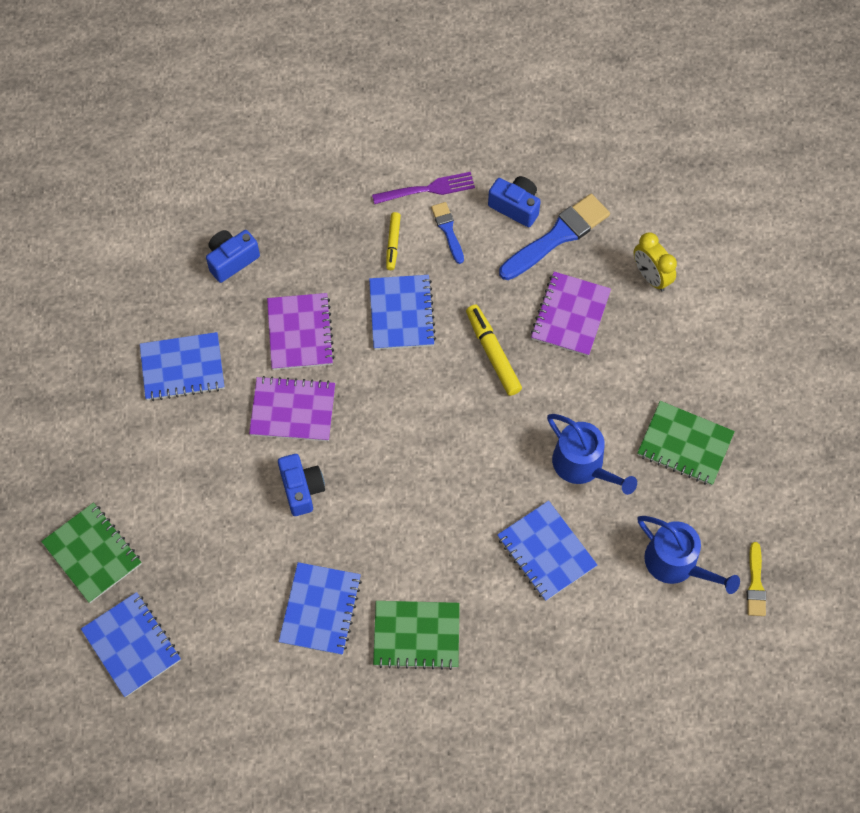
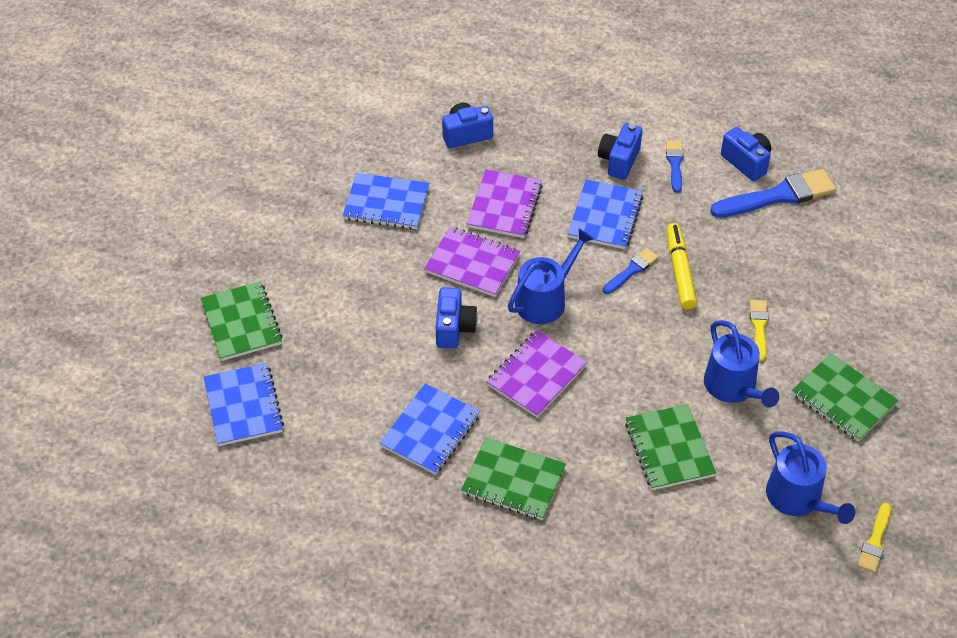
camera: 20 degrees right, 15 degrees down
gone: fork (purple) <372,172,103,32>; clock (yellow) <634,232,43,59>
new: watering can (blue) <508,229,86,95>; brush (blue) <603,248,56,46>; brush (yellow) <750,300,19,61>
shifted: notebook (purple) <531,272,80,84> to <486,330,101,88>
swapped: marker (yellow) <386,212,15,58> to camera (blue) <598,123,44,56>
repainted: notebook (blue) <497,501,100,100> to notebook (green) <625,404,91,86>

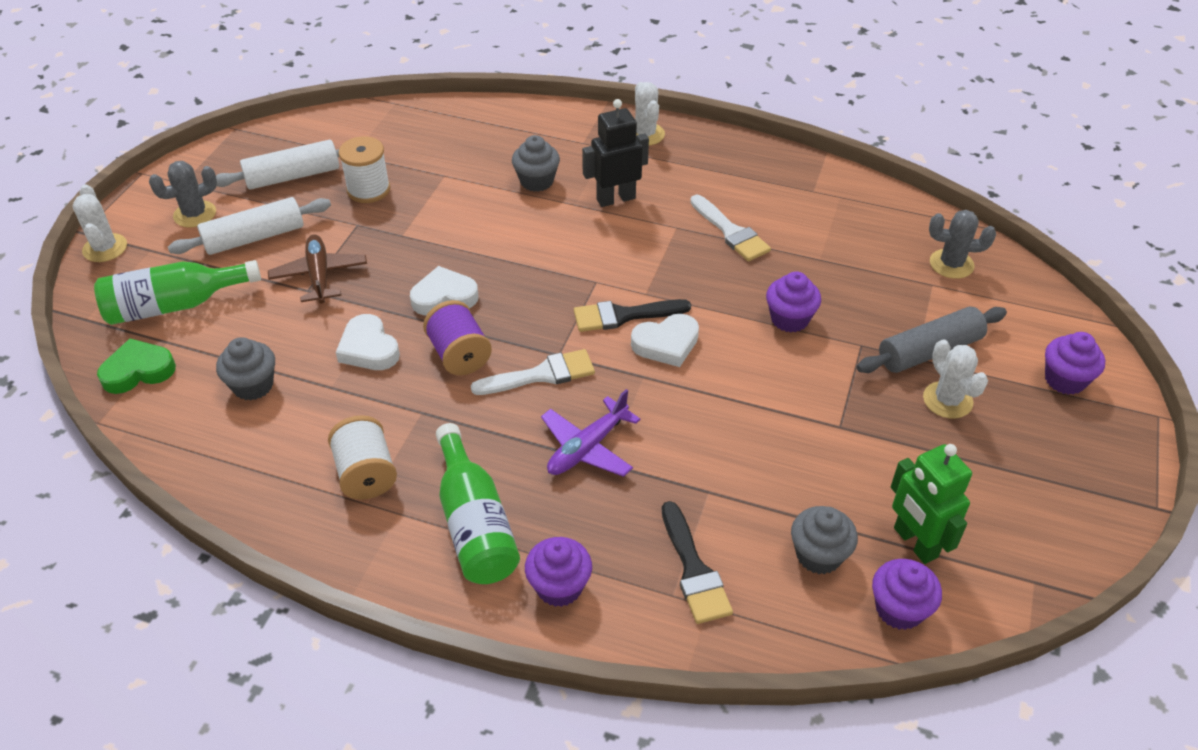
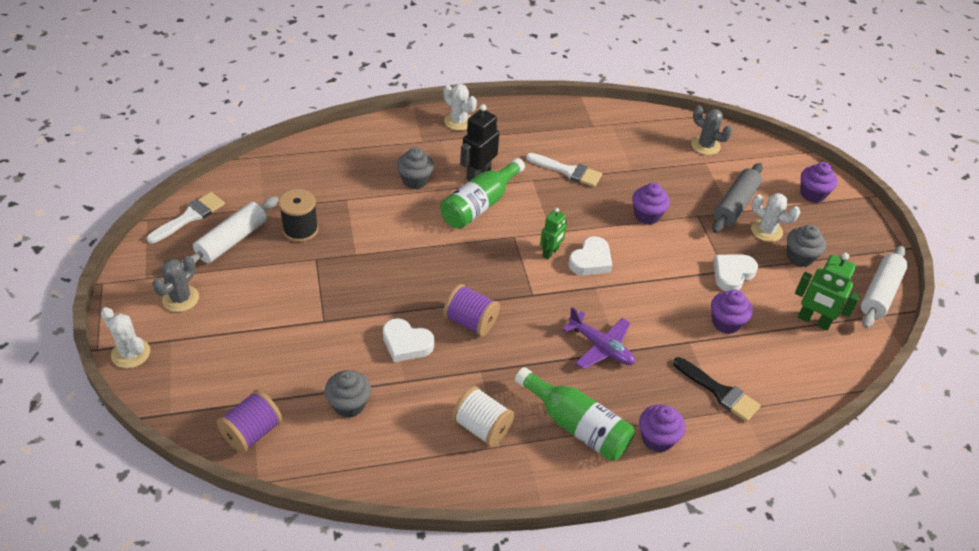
camera: 35 degrees left, 0 degrees up
gone: plane (brown) <268,234,99,70>
shifted: bottle (green) <94,260,167,65> to <440,158,85,71>; rolling pin (white) <168,197,163,58> to <861,246,47,82>; heart (white) <410,266,68,49> to <713,254,45,37>; brush (white) <471,349,124,46> to <147,192,78,51>; cupcake (grey) <791,506,67,68> to <787,225,39,42>; cupcake (purple) <872,559,70,71> to <711,290,42,44>
swapped: heart (green) <97,338,79,56> to spool (purple) <216,390,66,63>; brush (black) <574,299,117,33> to robot (green) <540,208,27,51>
repainted: spool (white) <339,136,51,67> to spool (black) <279,189,39,53>
rotated: plane (purple) <541,389,100,88> = <562,307,73,62> 60 degrees counterclockwise; cactus (grey) <929,210,67,69> = <691,106,42,49> 60 degrees clockwise

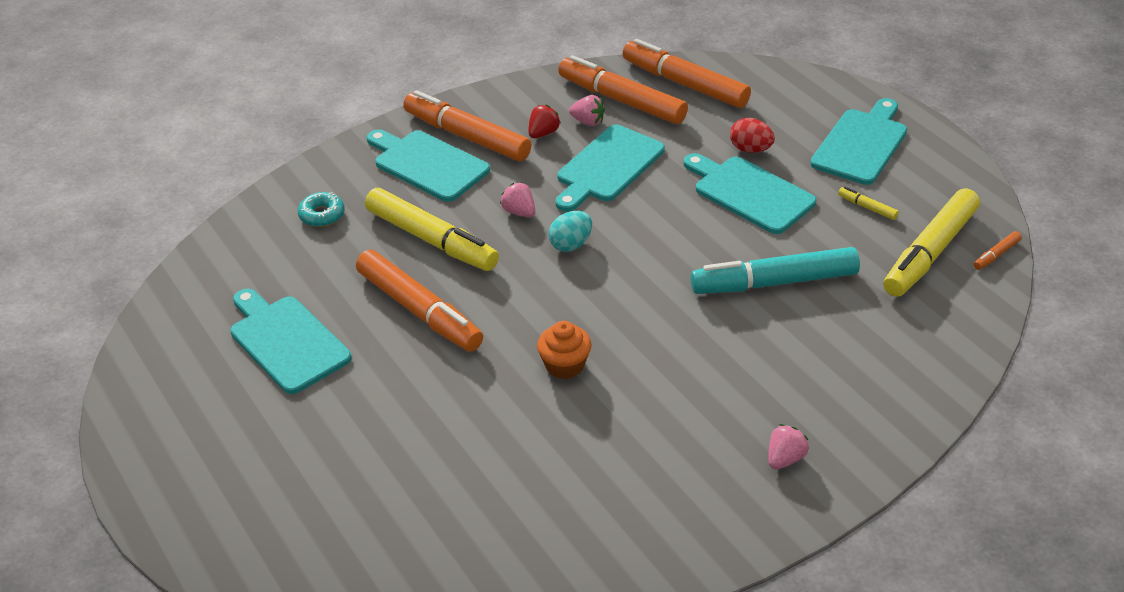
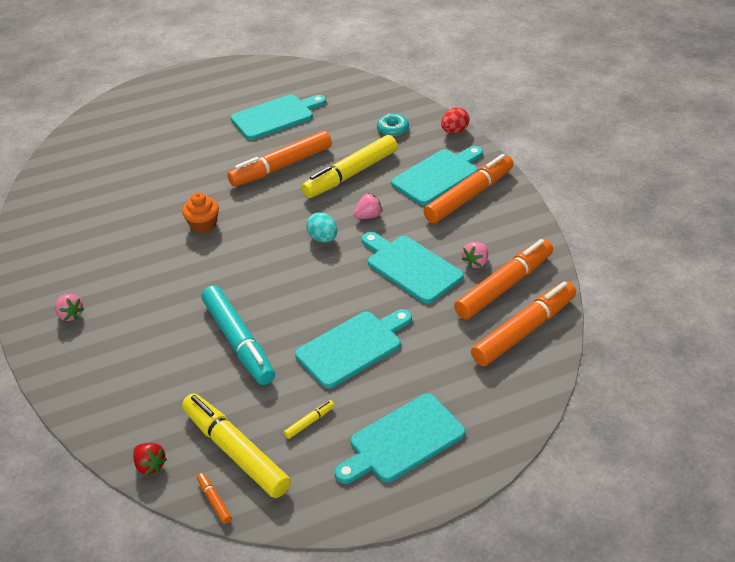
camera: 100 degrees right, 0 degrees up
shifted: strawberry (red) <529,105,32,33> to <133,443,34,32>; egg (red) <730,118,45,35> to <441,107,29,27>
rotated: marker (turquoise) <691,247,169,47> = <201,285,74,100> 150 degrees clockwise; cutting board (turquoise) <810,98,97,87> = <335,394,131,90> 105 degrees clockwise

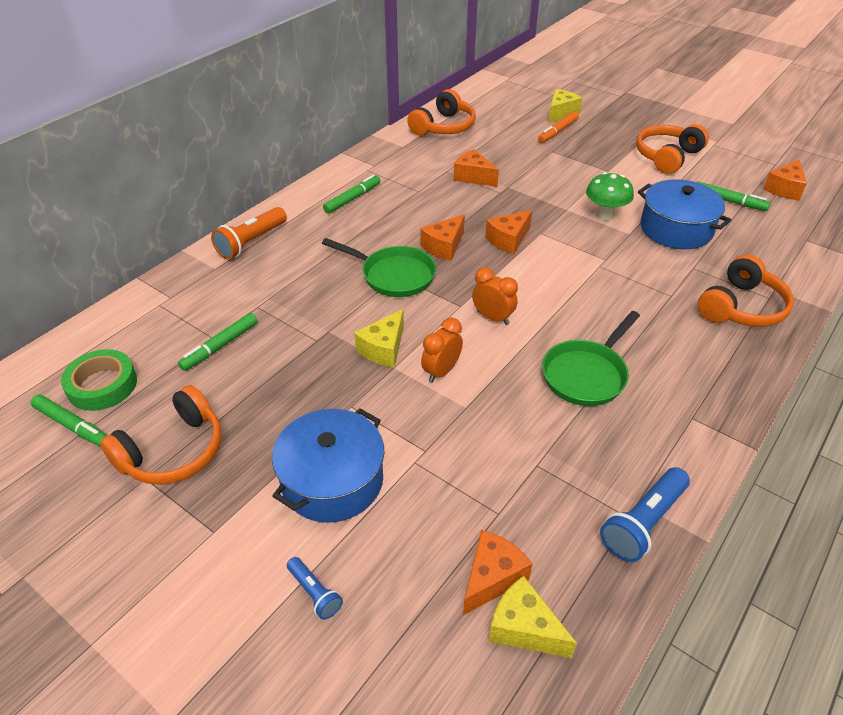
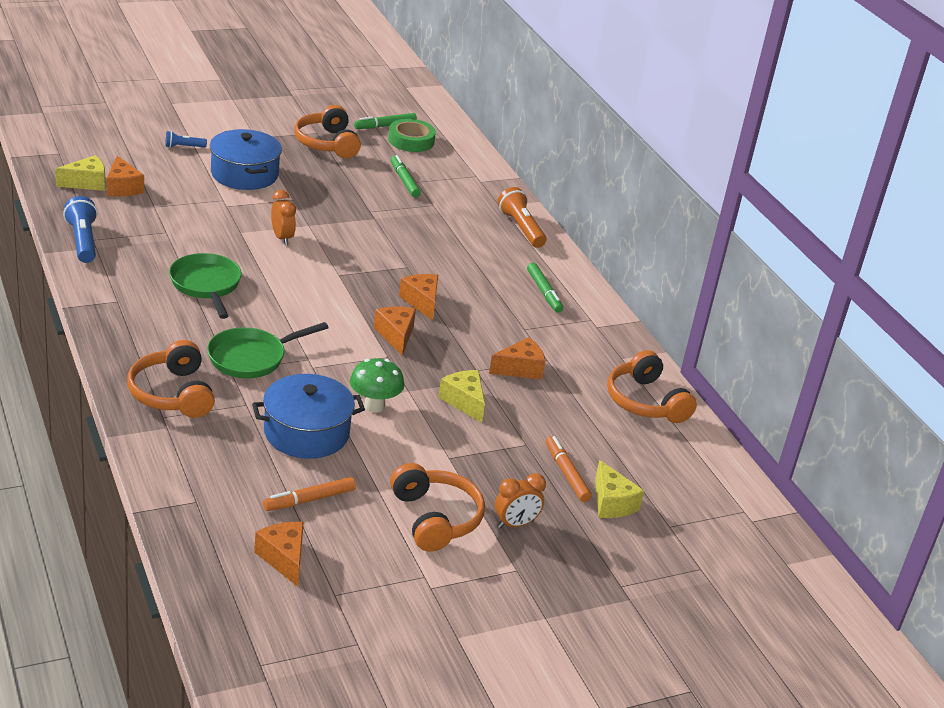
camera: 115 degrees right, 10 degrees down
shifted: pan (green) <322,238,114,59> to <207,322,122,56>; cheese (yellow) <354,309,50,58> to <438,370,47,53>; clock (orange) <472,267,46,58> to <495,473,51,55>
repainted: marker (green) <697,181,73,30> to marker (orange) <263,477,93,34>

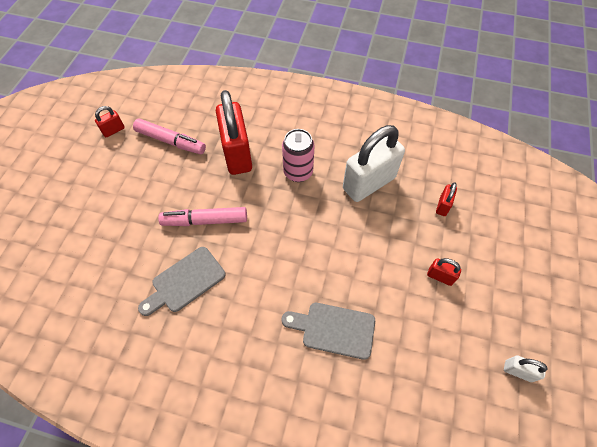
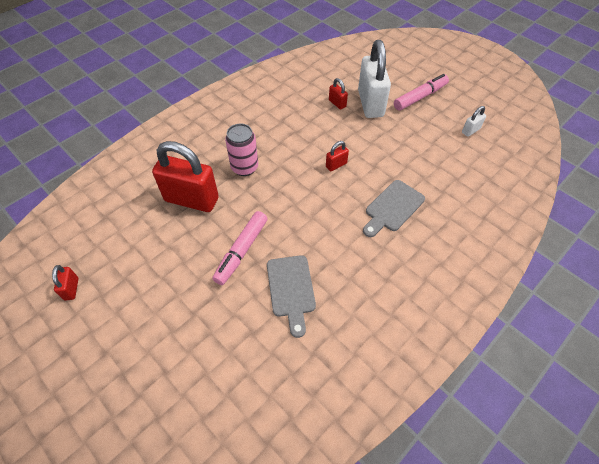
camera: 60 degrees left, 5 degrees down
shifted: marker (pink) <133,118,73,37> to <394,74,55,37>; padlock (white) <343,125,62,77> to <358,40,33,78>; padlock (red) <427,258,34,28> to <326,141,23,30>

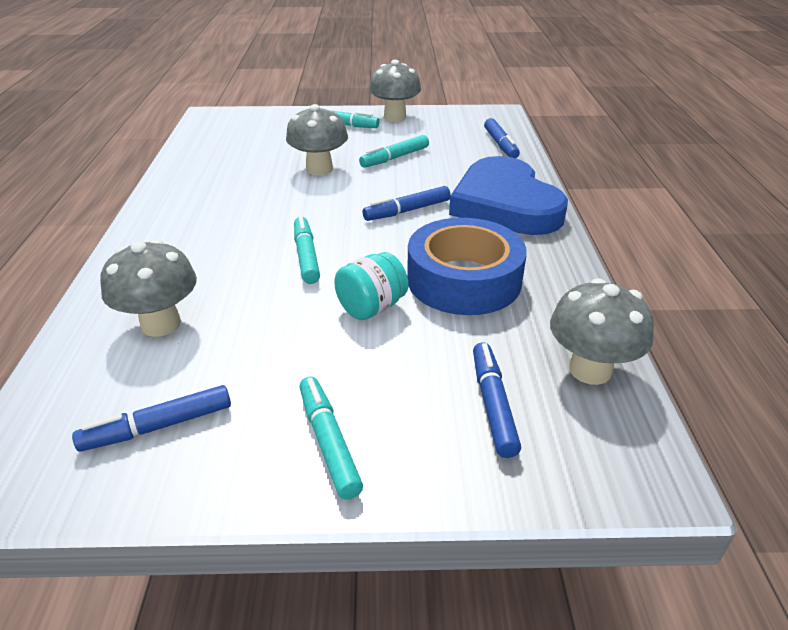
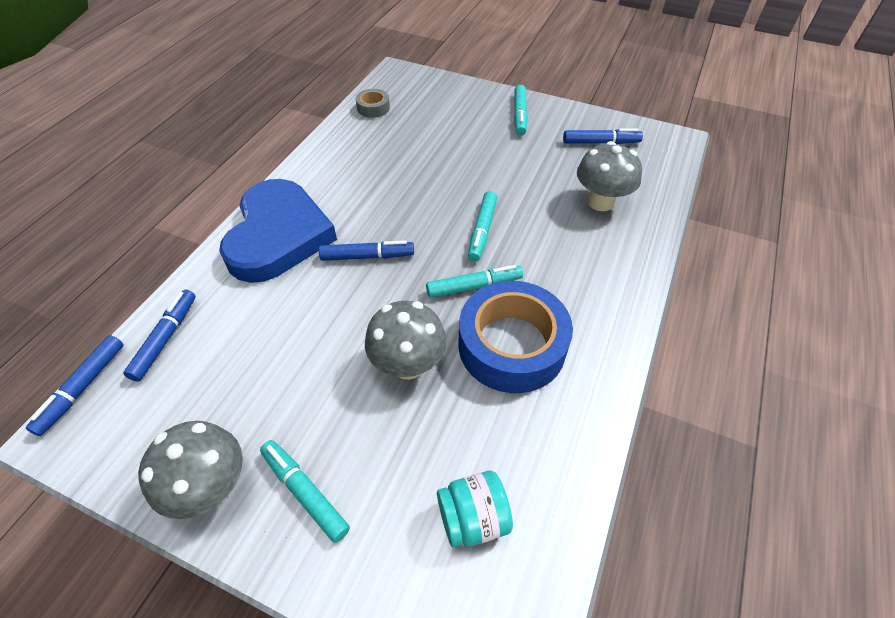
camera: 155 degrees left, 15 degrees up
shifted: jar (turquoise) <334,252,74,68> to <437,471,76,76>; marker (turquoise) <359,135,70,33> to <426,265,97,33>; tape (blue) <407,218,120,97> to <459,281,114,112>; marker (blue) <473,342,48,116> to <26,335,97,101>
swapped: mushroom (grey) <550,278,104,107> to tape (grey) <356,89,34,29>

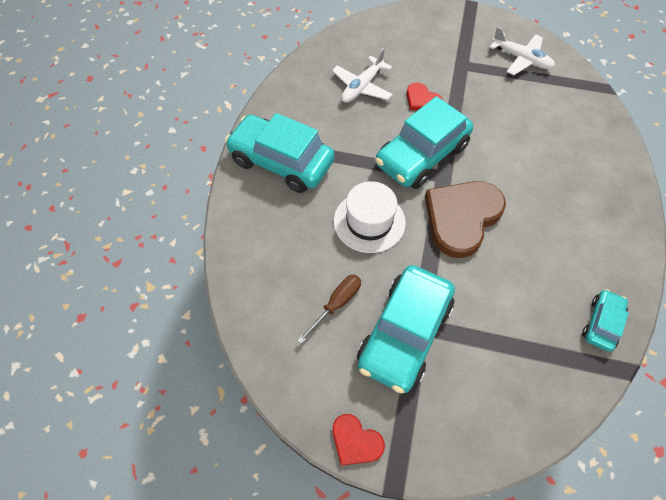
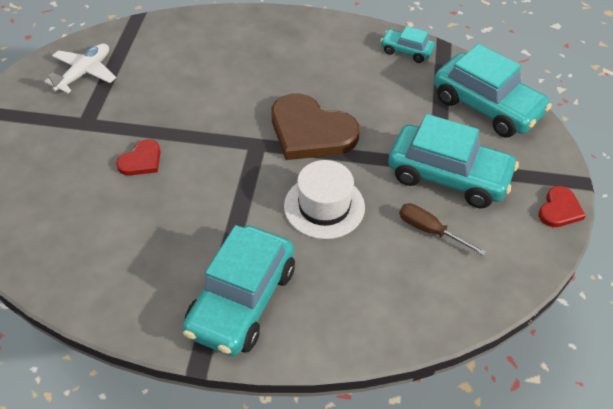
camera: 95 degrees left, 10 degrees down
gone: plane (white) <332,48,61,55>
shifted: car (turquoise) <375,96,98,93> to <434,44,118,93>

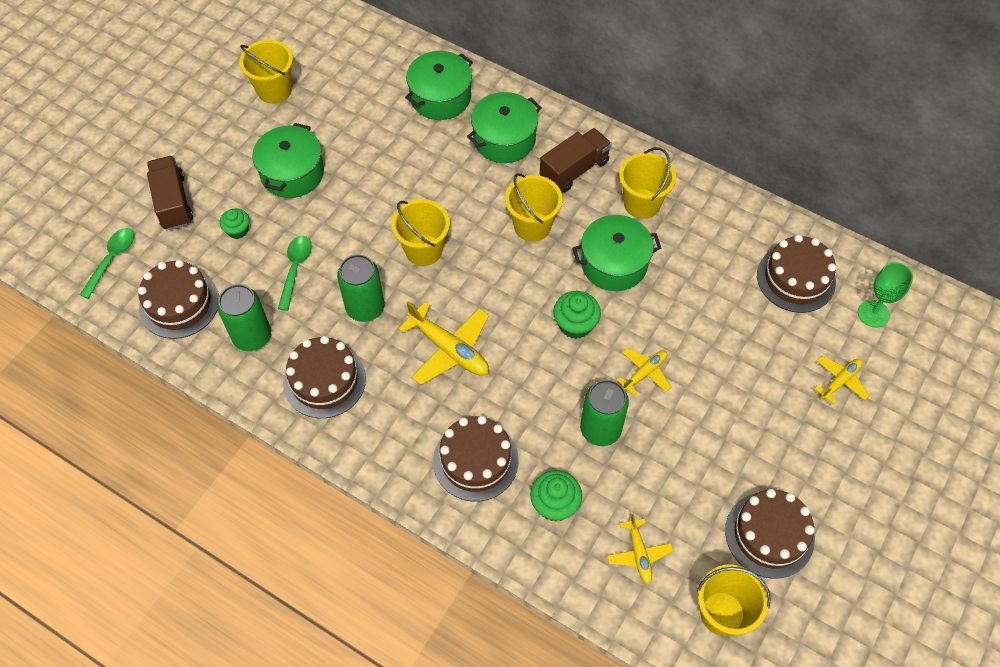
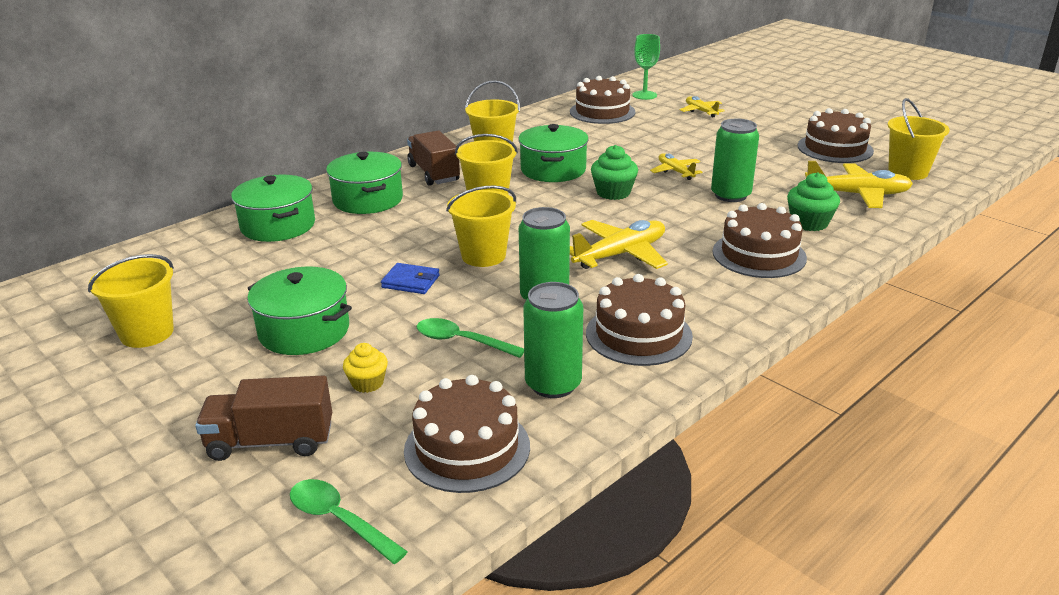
camera: 75 degrees left, 30 degrees down
new: wallet (blue) <381,263,59,31>
repainted: cupcake (green) <220,209,30,30> to cupcake (yellow) <343,343,45,50>
scaled: plane (yellow) <607,514,66,70> = <805,161,108,47> x1.70

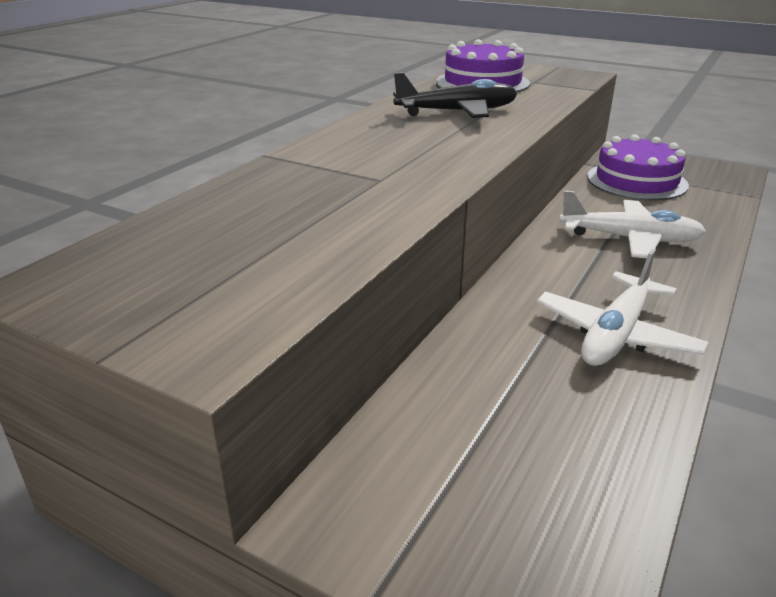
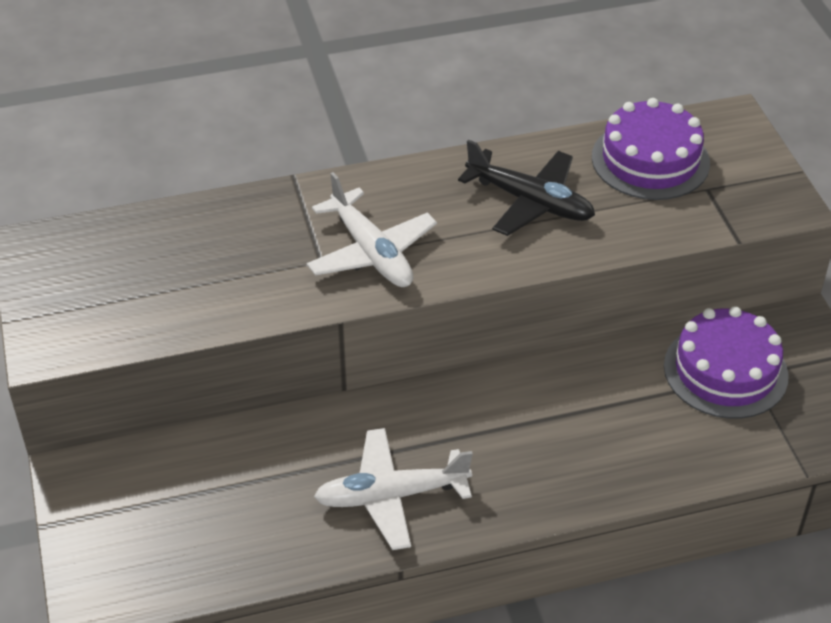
camera: 45 degrees right, 15 degrees up
shifted: plane (white) <560,190,146,69> to <307,172,130,115>

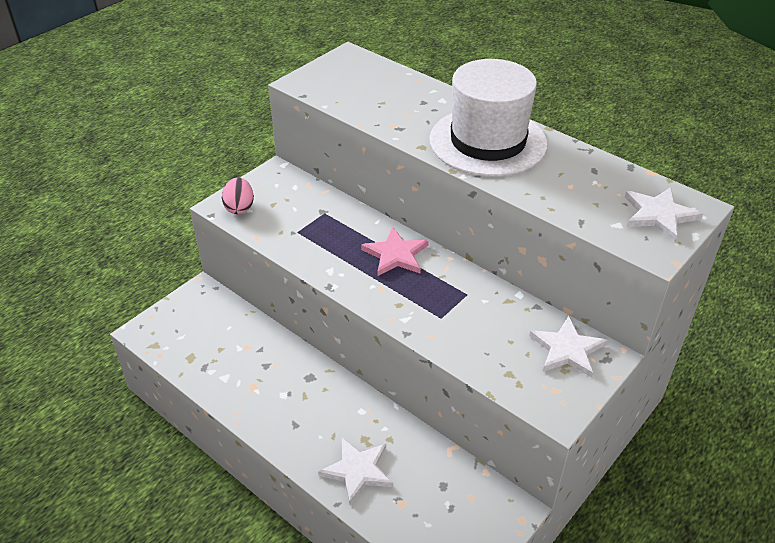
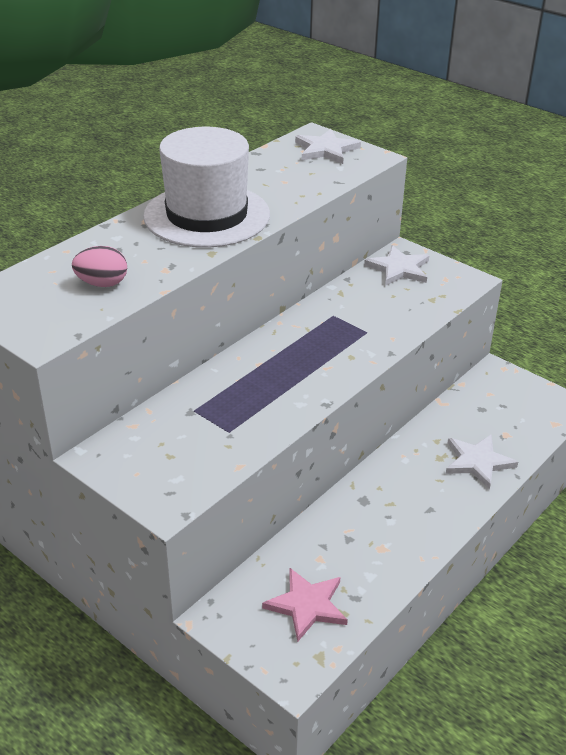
camera: 90 degrees left, 5 degrees down
shifted: egg (pink) <222,178,32,36> to <72,246,55,41>; star (pink) <361,227,68,49> to <262,568,86,74>

